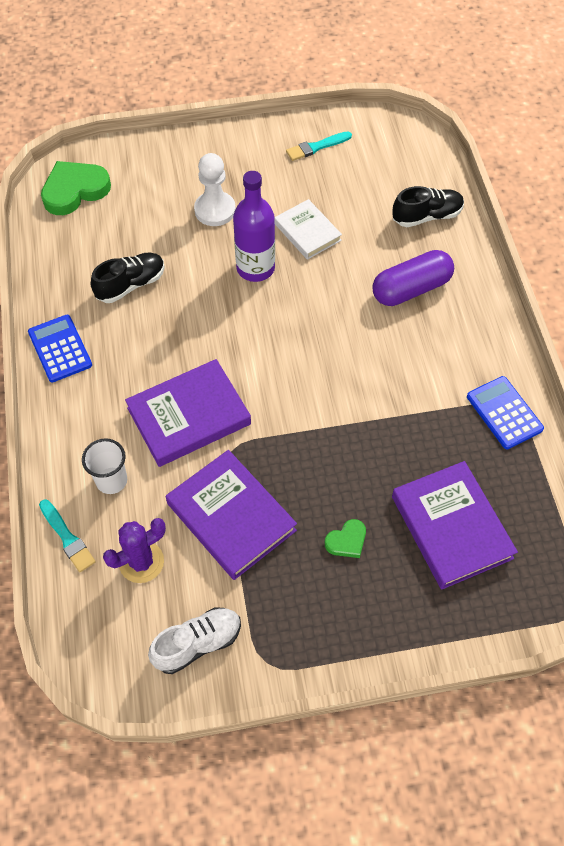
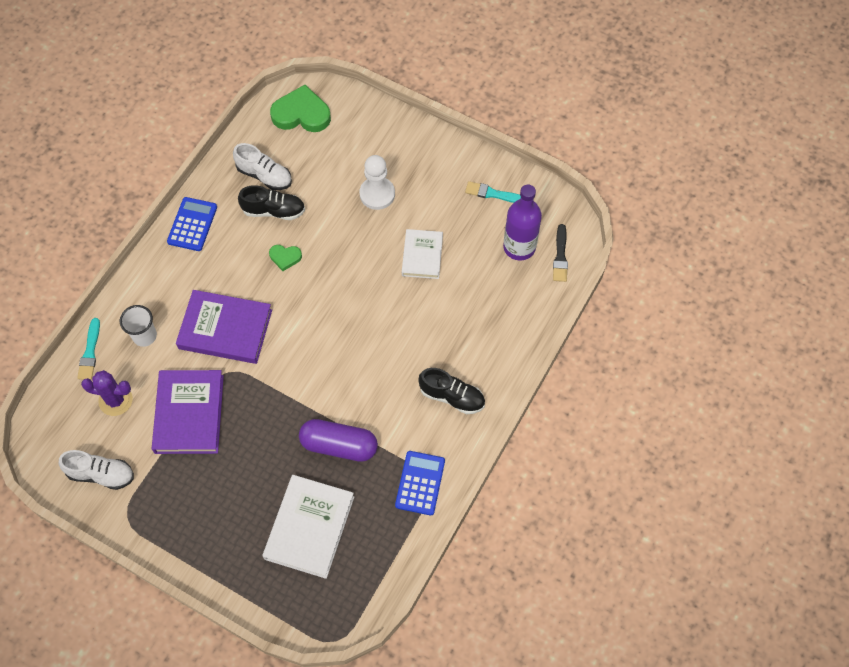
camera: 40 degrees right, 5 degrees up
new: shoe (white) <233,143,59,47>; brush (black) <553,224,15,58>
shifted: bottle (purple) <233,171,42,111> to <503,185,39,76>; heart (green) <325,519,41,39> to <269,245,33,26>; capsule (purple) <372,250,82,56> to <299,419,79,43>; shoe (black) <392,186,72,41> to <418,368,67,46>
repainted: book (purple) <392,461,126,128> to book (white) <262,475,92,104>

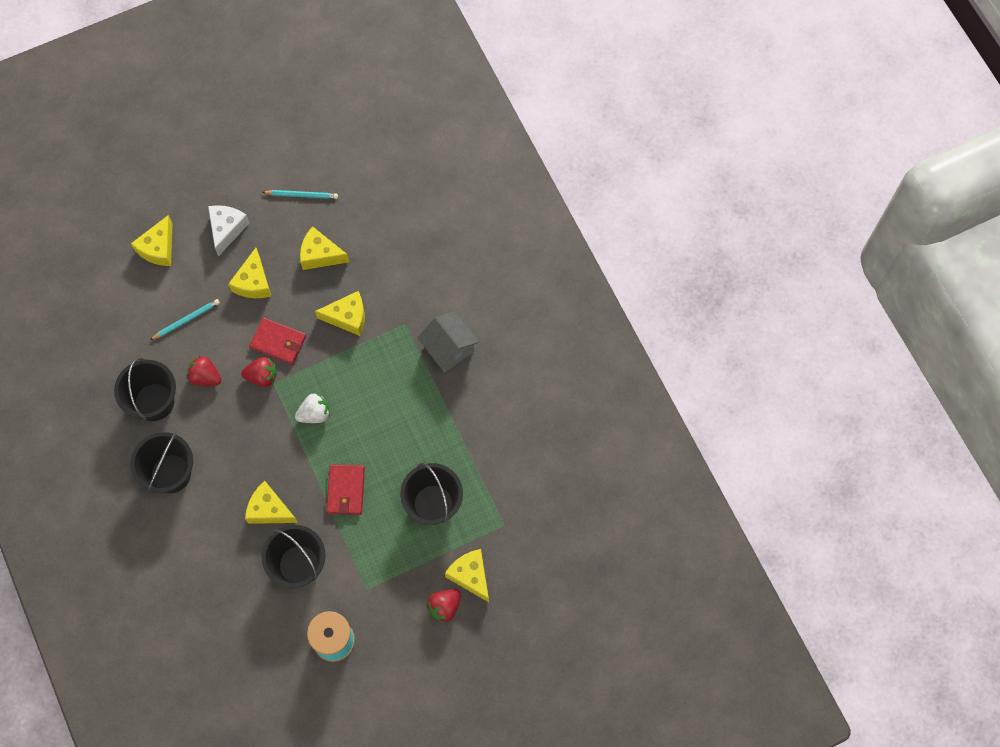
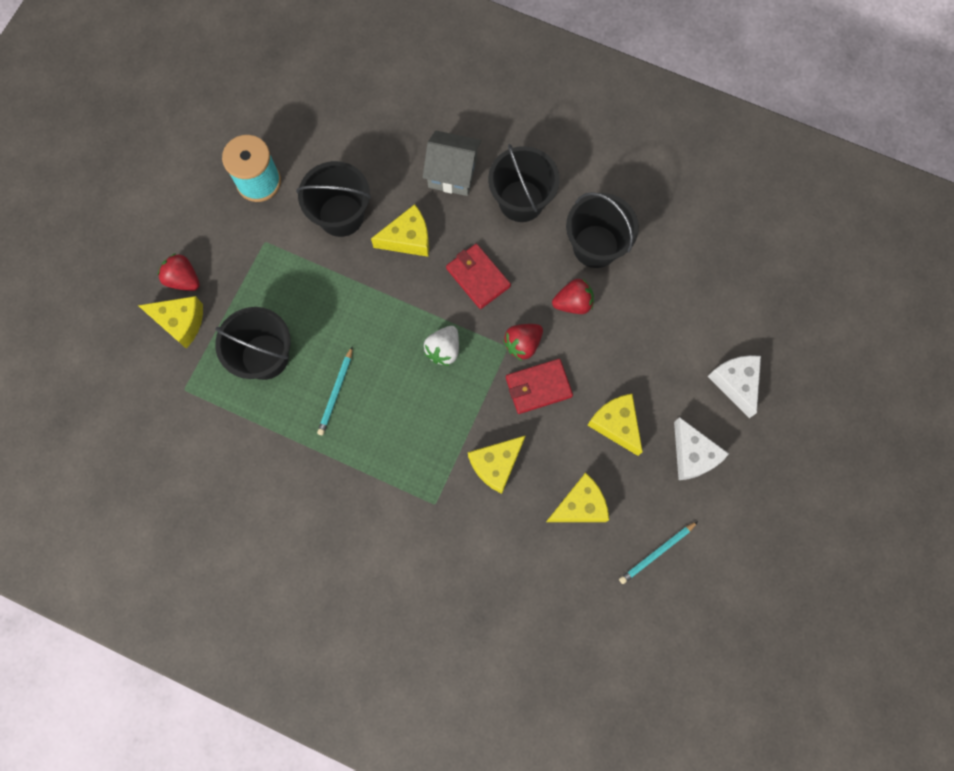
camera: 140 degrees right, 5 degrees up
shifted: pencil (turquoise) <150,299,70,41> to <317,346,36,89>; wallet (red) <326,465,39,50> to <446,244,65,65>; house (grey) <417,311,62,61> to <423,130,58,66>
repainted: cheese (yellow) <131,215,42,51> to cheese (white) <708,355,53,63>
rotated: strawberry (red) <426,589,35,34> = <158,253,42,38> 60 degrees counterclockwise

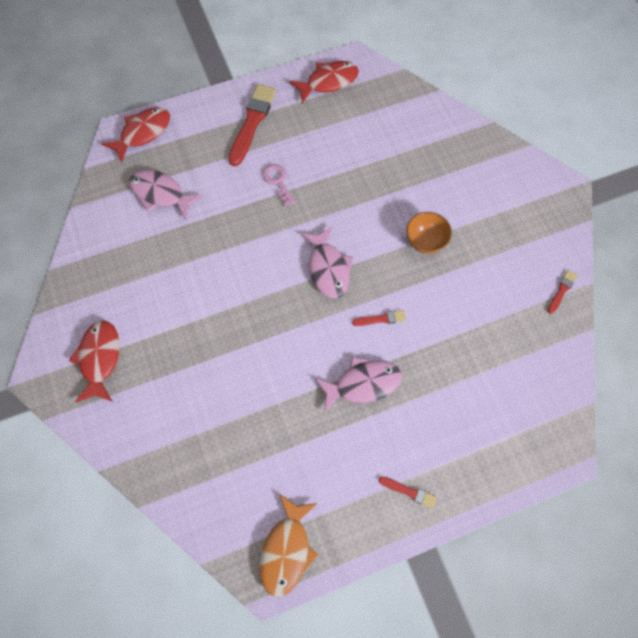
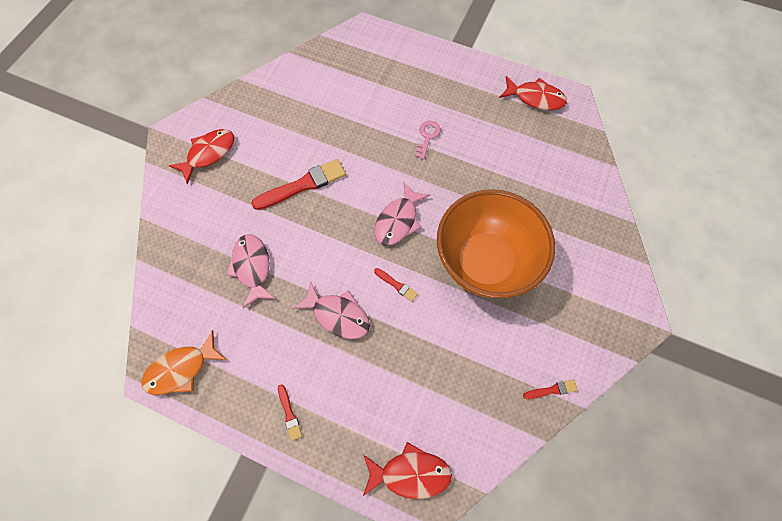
camera: 45 degrees right, 0 degrees up
shifted: fish (red) <102,107,68,56> to <363,442,89,57>; fish (pink) <129,169,74,51> to <226,234,50,74>; brush (red) <228,84,48,82> to <251,159,95,51>
scaled: bowl (orange) <406,212,46,42> = <437,189,118,109> x2.50

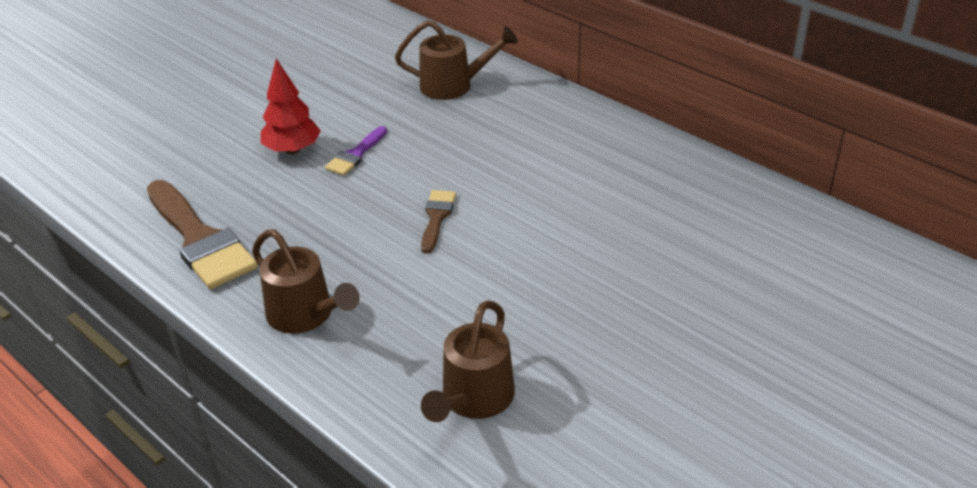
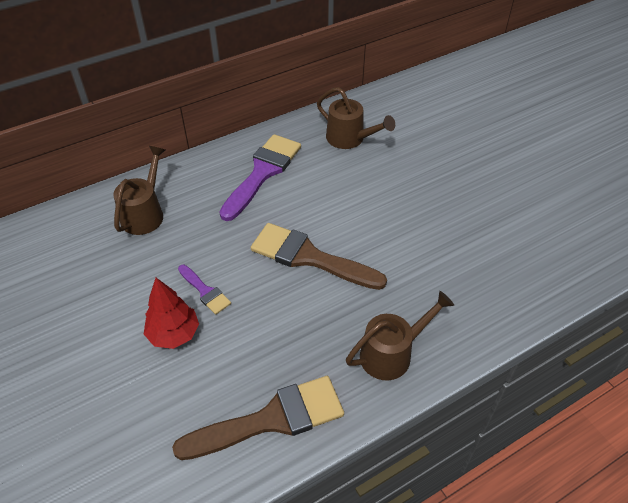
camera: 75 degrees left, 10 degrees up
new: brush (purple) <219,134,82,87>
shifted: watering can (brown) <421,300,94,122> to <317,87,78,62>
scaled: brush (brown) <421,190,35,63> = <251,223,136,67> x1.99

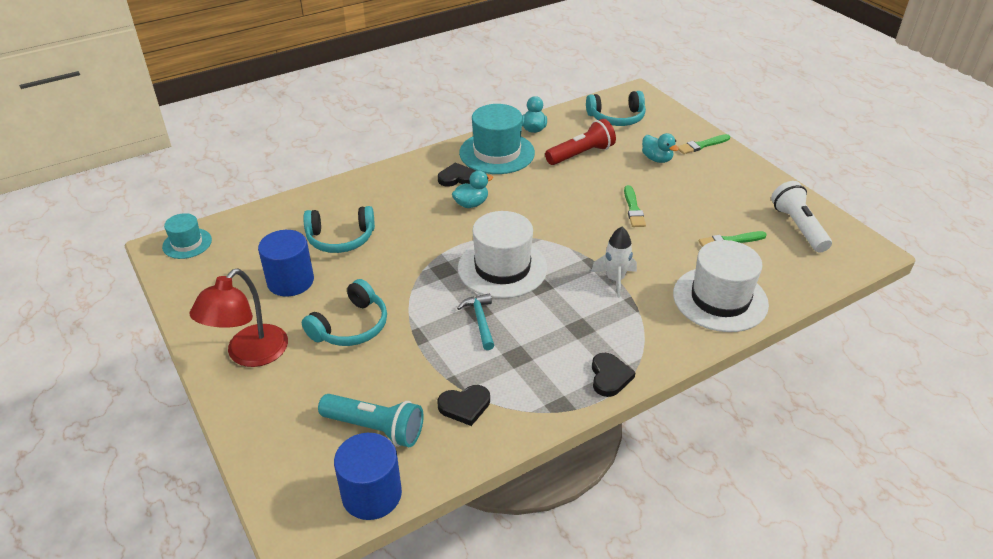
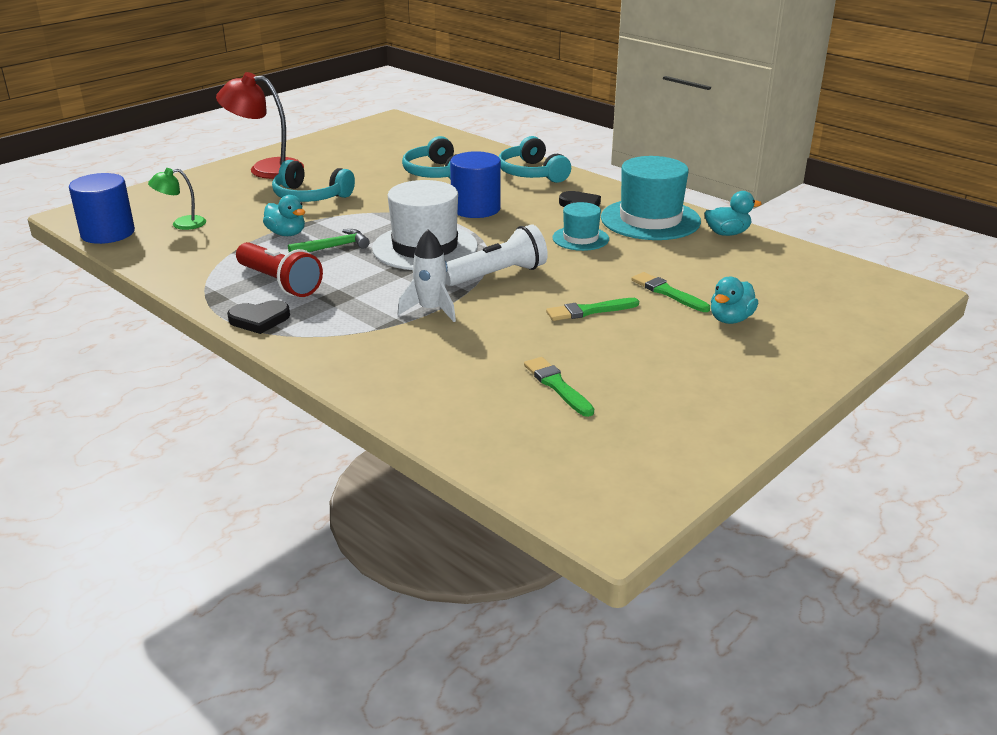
camera: 75 degrees right, 10 degrees down
gone: heart (black) <437,385,53,41>; hat (white) <673,240,96,92>
shifted: hat (turquoise) <162,213,50,46> to <552,202,57,49>; cylinder (blue) <258,230,56,67> to <450,151,51,67>; duck (turquoise) <452,171,41,37> to <263,195,42,41>; flashlight (red) <545,119,71,46> to <236,242,87,55>; headphones (turquoise) <586,91,60,35> to <498,136,73,47>; brush (green) <677,134,53,20> to <631,272,79,40>; flashlight (white) <771,181,61,72> to <446,224,102,62>
swapped: flashlight (turquoise) <318,394,105,53> to lamp (green) <148,168,58,62>
repainted: hammer (turquoise) <457,293,38,57> to hammer (green) <288,229,82,23>

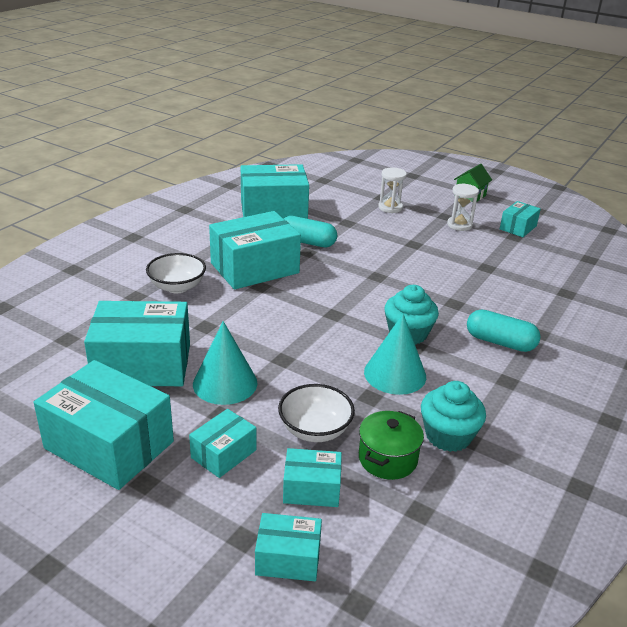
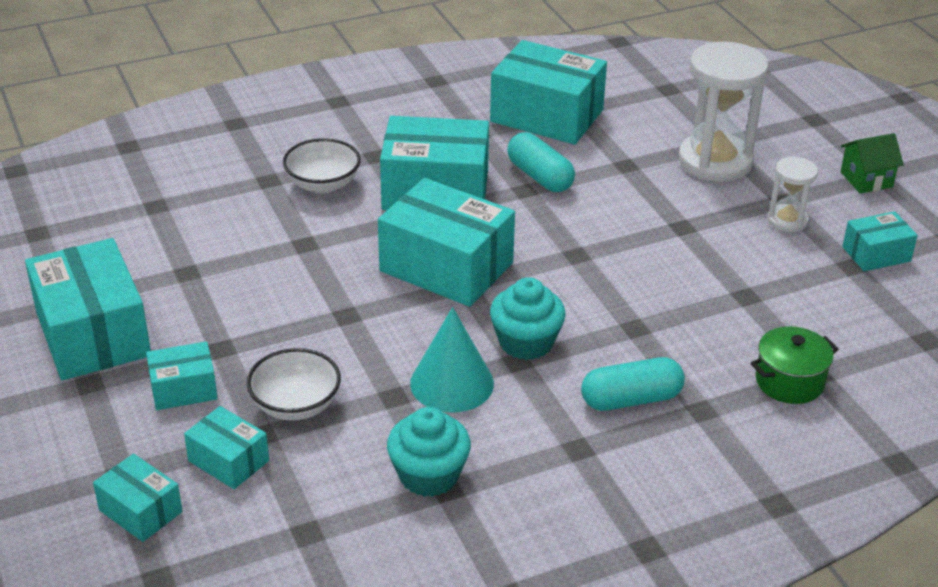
camera: 35 degrees right, 5 degrees up
gone: cone (turquoise) <193,321,64,84>
shifted: box (turquoise) <84,301,106,85> to <378,178,137,129>; pot (green) <359,411,65,69> to <751,326,88,78>
rotated: capsule (turquoise) <467,309,74,43> = <581,357,104,54> 75 degrees counterclockwise
scaled: hourglass (white) <378,167,29,46> = <679,42,89,140> x1.92

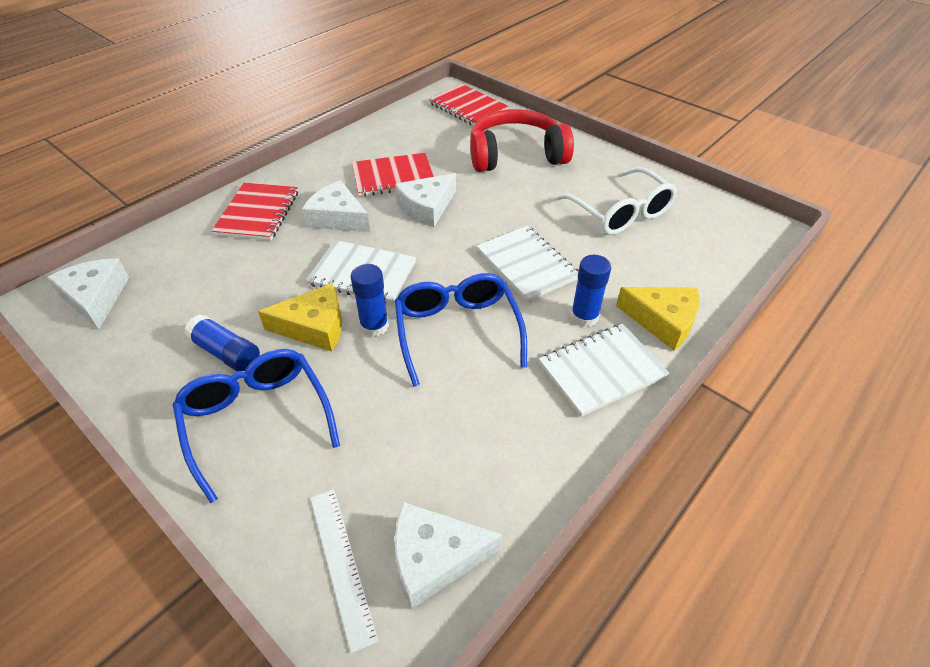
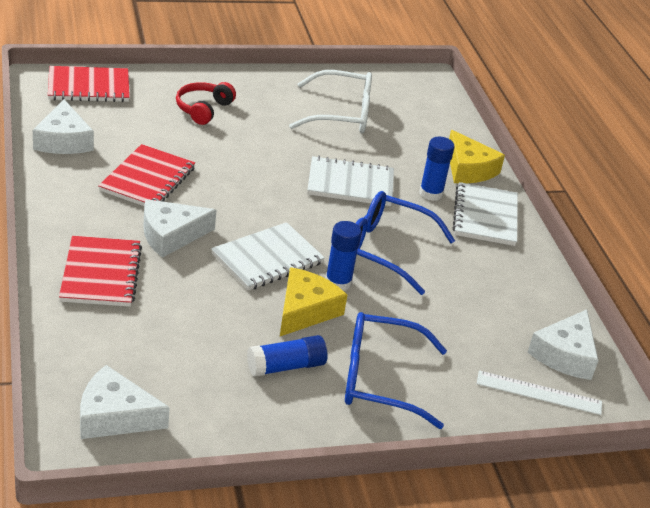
camera: 60 degrees left, 10 degrees down
shifted: cheese (white) <395,173,61,54> to <33,99,61,55>
rotated: notebook (red) <212,183,86,58> = <59,236,83,71> 45 degrees clockwise; cheese (yellow) <616,287,84,64> = <449,130,56,53> 90 degrees clockwise
scaled: headphones (red) <470,109,104,63> = <176,82,60,43> x0.55

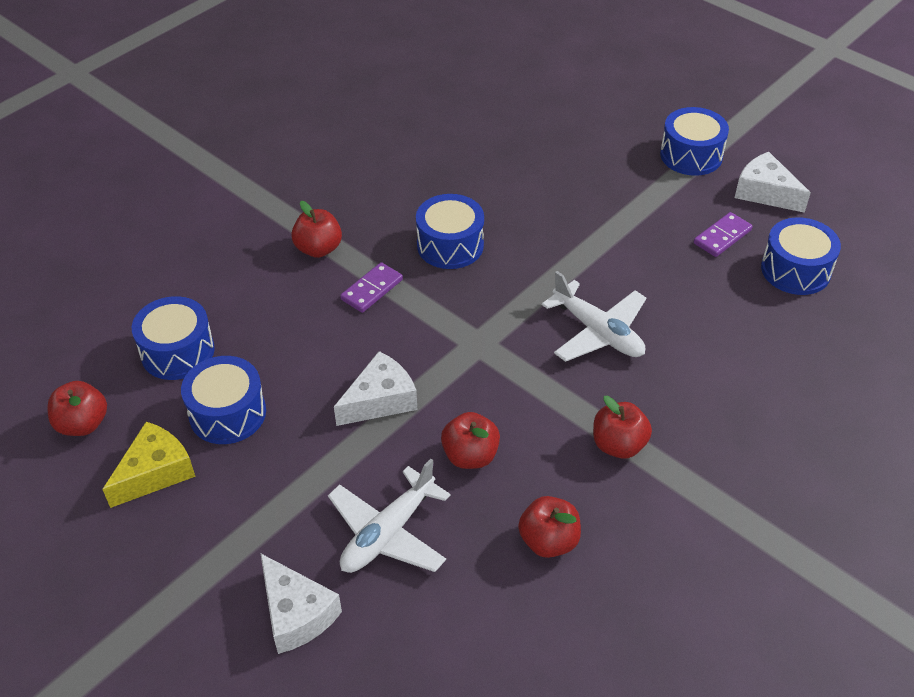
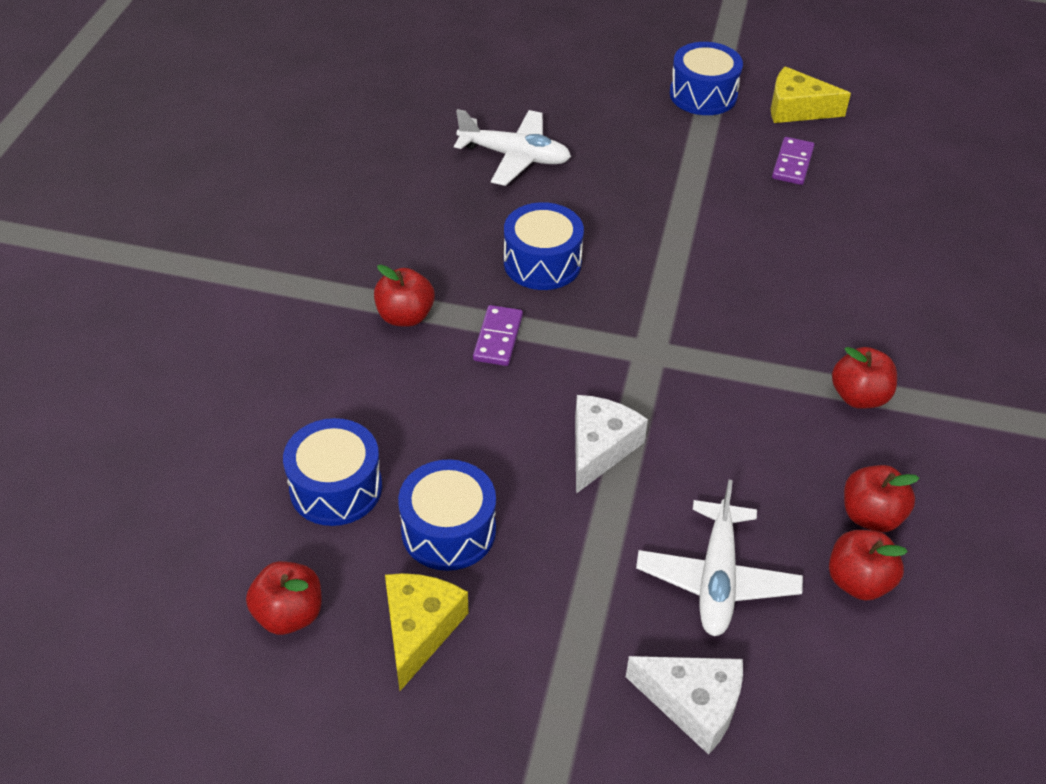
camera: 30 degrees left, 0 degrees up
gone: drum (blue) <761,218,80,77>
shifted: apple (red) <441,412,59,57> to <829,530,79,70>; plane (white) <542,271,104,91> to <454,109,117,77>
repainted: cheese (white) <735,152,76,61> to cheese (yellow) <771,66,80,57>

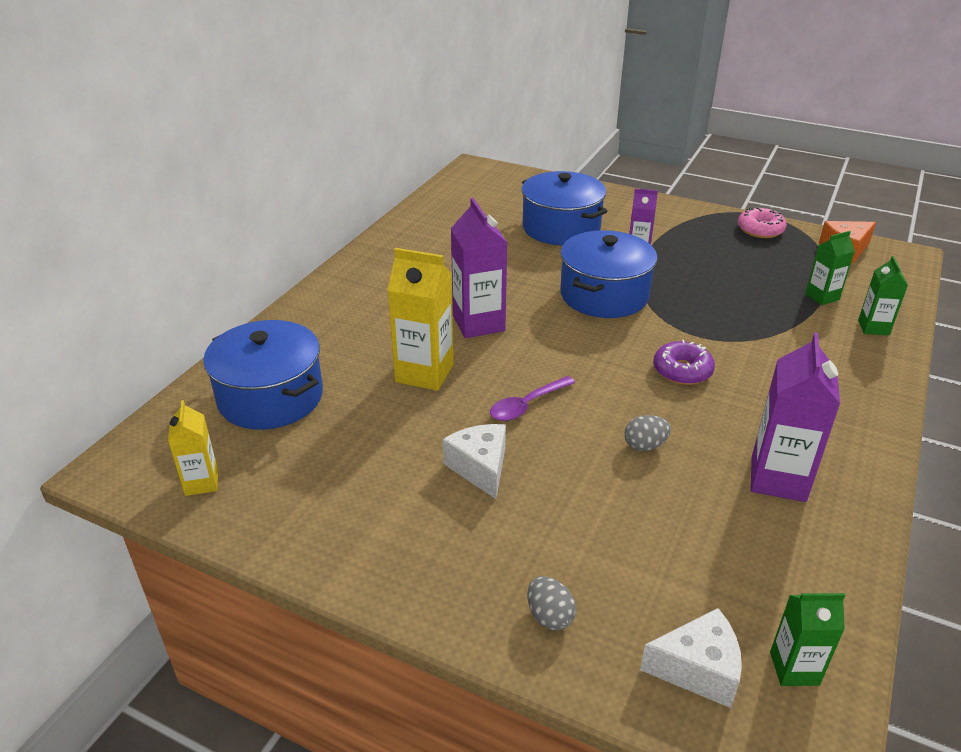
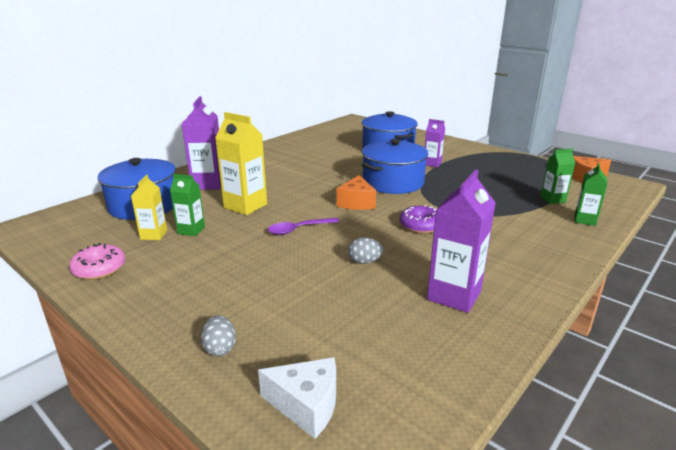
camera: 15 degrees right, 10 degrees down
gone: cheese (white) <443,424,63,75>
new: cheese (orange) <336,175,40,35>
shifted: carton (yellow) <168,400,50,96> to <131,175,36,65>; carton (purple) <451,198,57,140> to <182,96,39,94>; donut (pink) <738,207,49,31> to <69,243,57,37>; carton (green) <770,593,75,93> to <170,174,35,62>

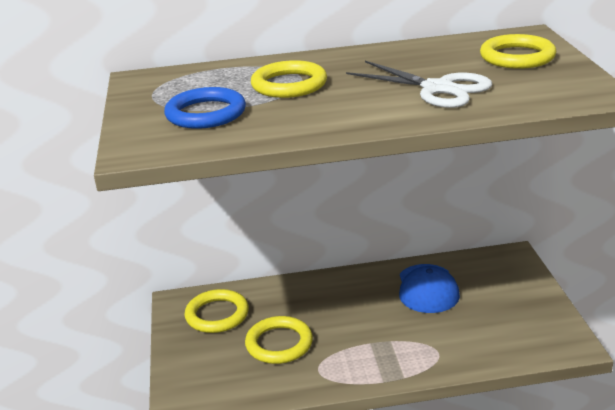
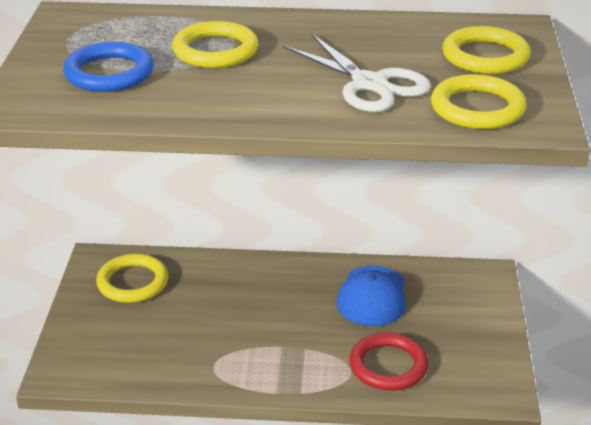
camera: 10 degrees right, 5 degrees up
new: ring (red) <350,332,79,59>
shifted: ring (yellow) <245,316,68,48> to <431,74,95,55>

